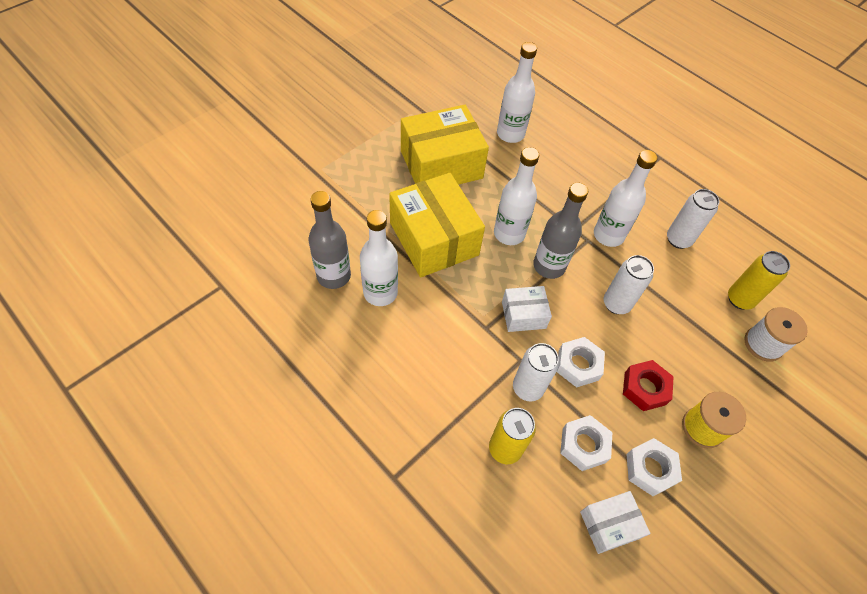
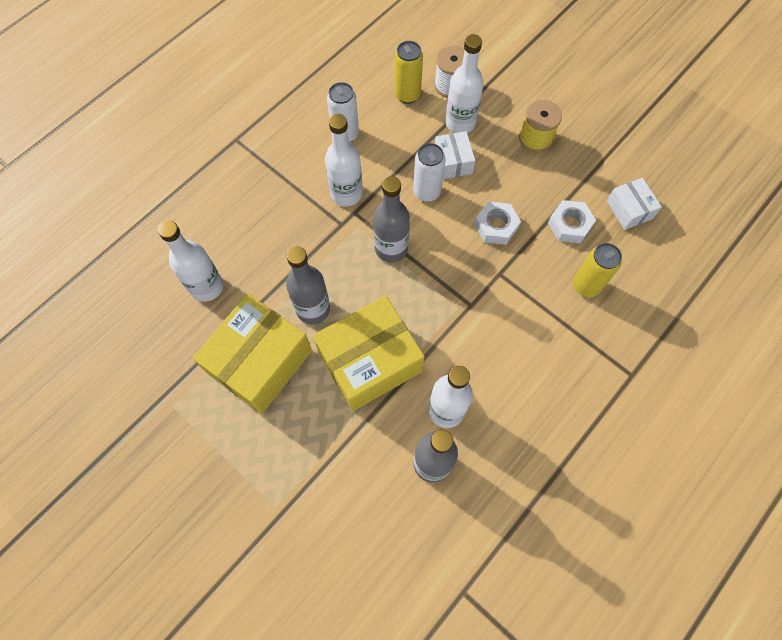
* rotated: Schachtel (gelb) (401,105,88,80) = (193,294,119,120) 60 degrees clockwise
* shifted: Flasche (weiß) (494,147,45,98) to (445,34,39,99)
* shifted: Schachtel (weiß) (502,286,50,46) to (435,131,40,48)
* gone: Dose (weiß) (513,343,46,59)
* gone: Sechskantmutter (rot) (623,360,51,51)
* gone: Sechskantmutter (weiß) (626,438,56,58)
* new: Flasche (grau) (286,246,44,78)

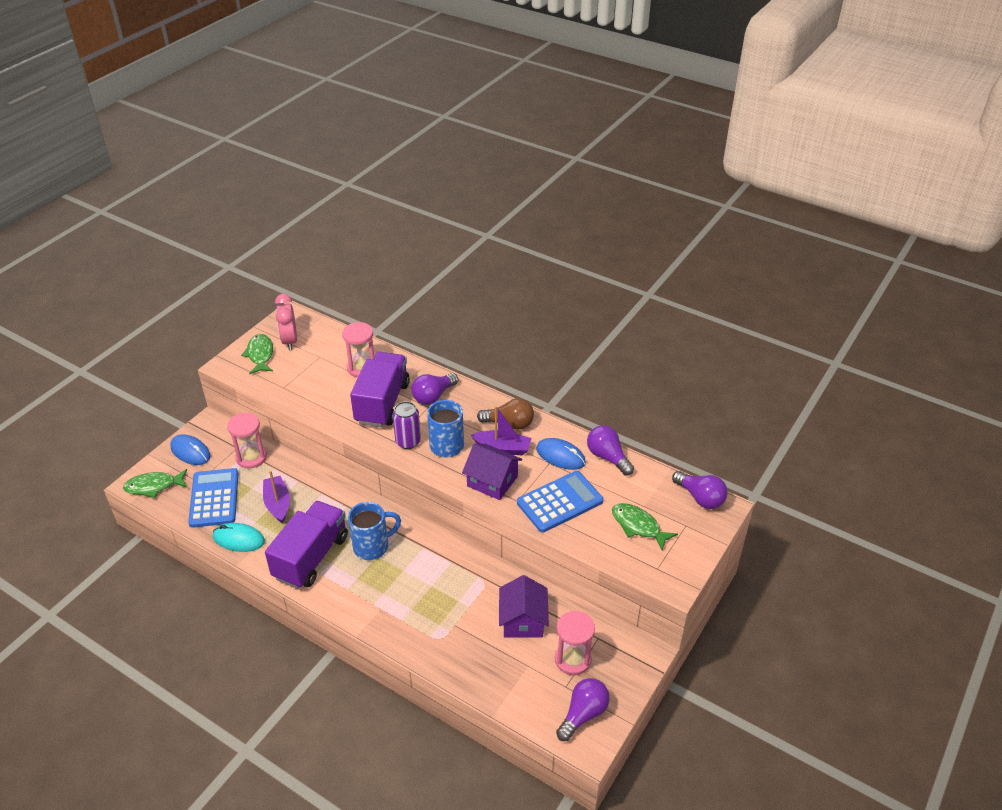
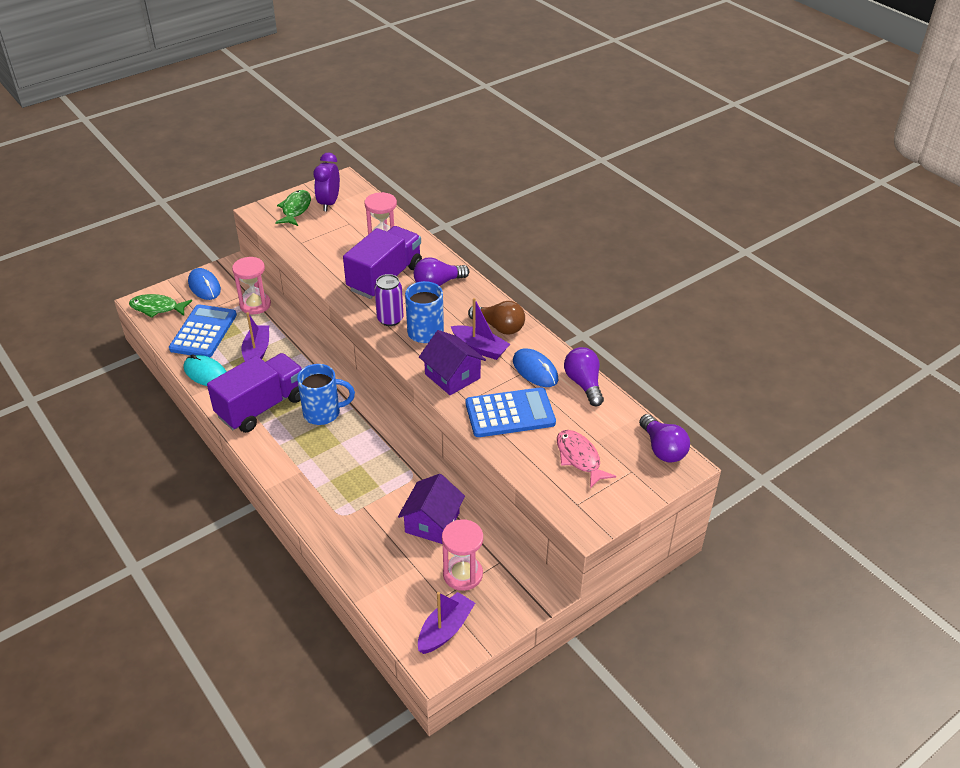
* repainted: Wecker (rosa) (275,294,22,56) to Wecker (lila) (313,152,27,59)
* swapped: Glühbirne (lila) (556,678,53,63) to Boot (lila) (418,592,57,62)
* repainted: Fisch (grün) (612,503,66,47) to Fisch (rosa) (557,430,59,58)

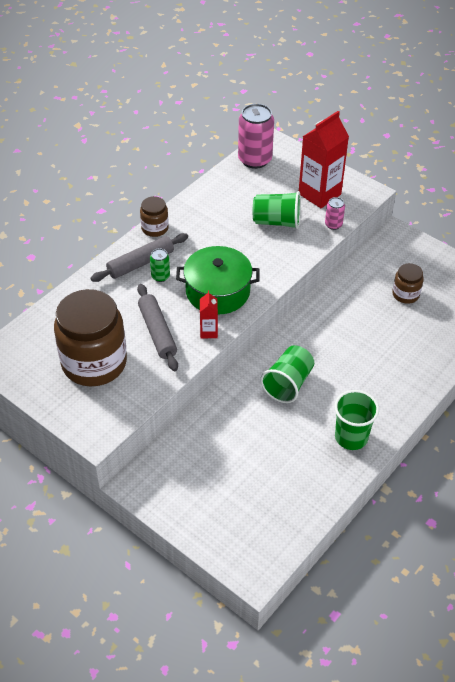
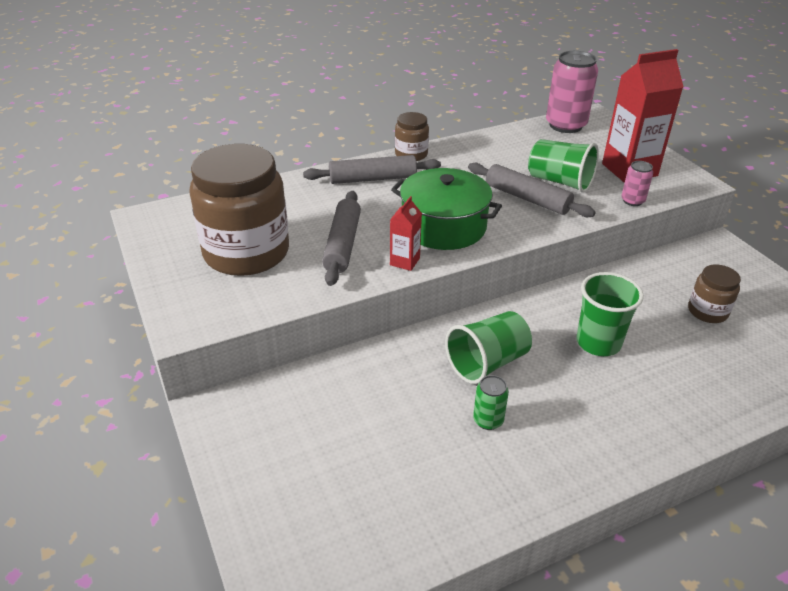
* shifted: Dose (grün) (150,248,20,34) to (473,375,36,55)
* shifted: Becher (grün) (334,390,45,60) to (576,272,68,84)
* new: Nudelholz (grau) (468,163,128,54)

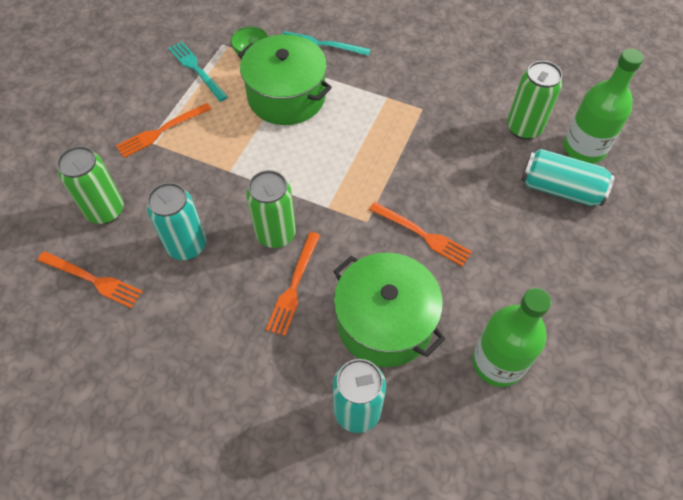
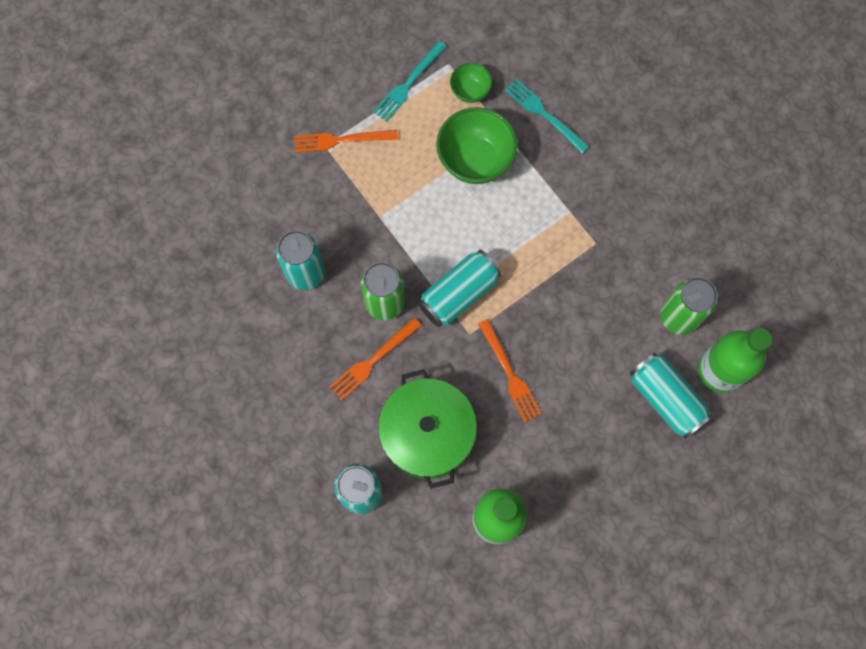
* gone: Gabel (orange) (37,251,106,57)
* gone: Dose (grün) (57,146,67,78)
* rotated: Gabel (türkis) (168,42,60,60) = (373,41,74,81) 135 degrees counterclockwise
* swapped: Kochtopf (grün) (238,34,94,91) to Schüssel (grün) (436,107,82,77)
* new: Dose (türkis) (418,250,83,77)

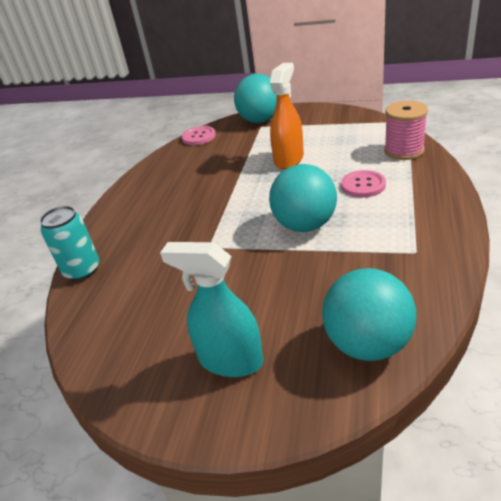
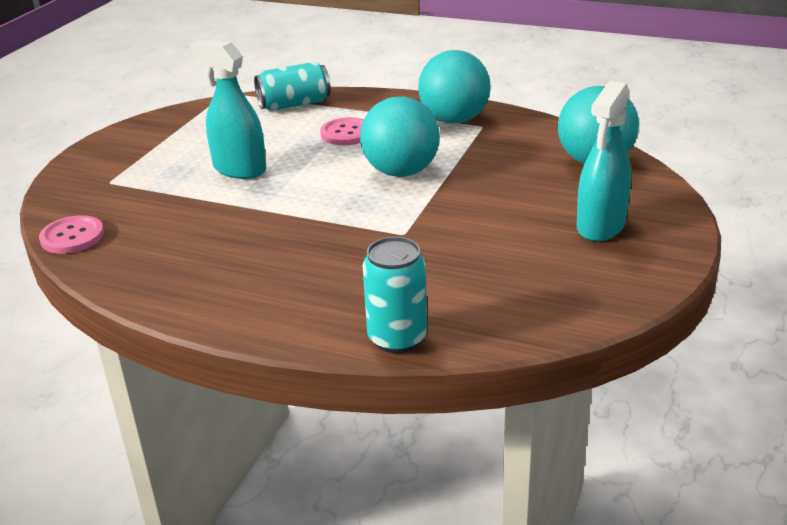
* shifted: Ball (türkis) (234,74,43,49) to (418,50,72,74)
* repainted: Sprühflasche (orange) (270,63,34,106) to Sprühflasche (türkis) (191,40,75,139)
* swapped: Garnrolle (rosa) (384,101,44,59) to Dose (türkis) (254,62,77,49)

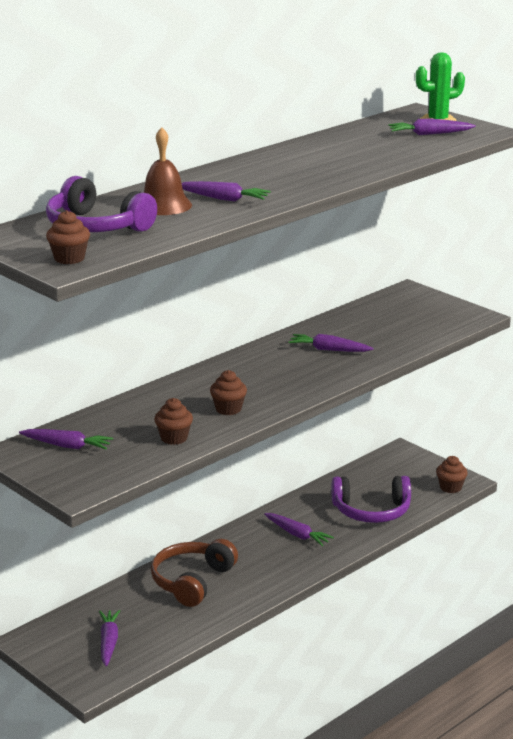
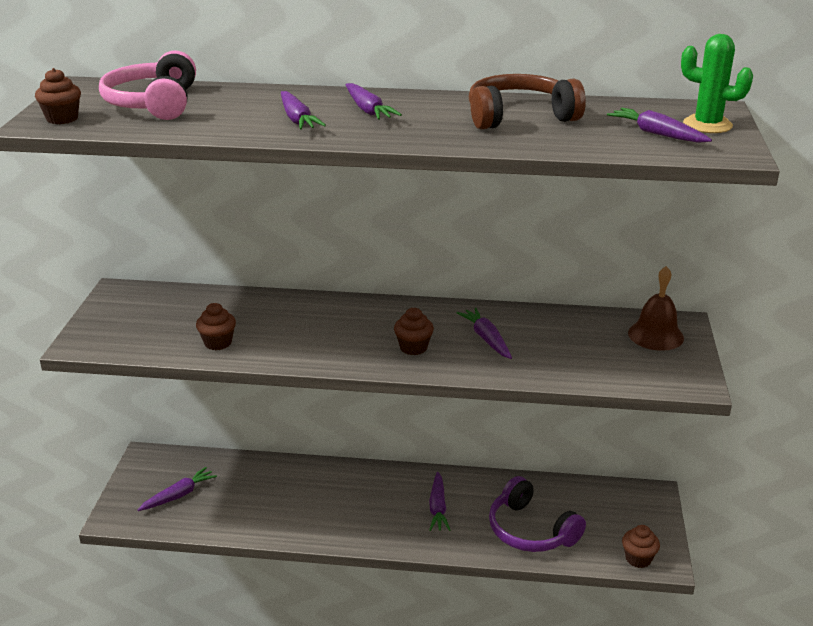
* shifted: Karotte (lila) (19,429,94,20) to (346,83,56,37)
* repainted: Kopfhörer (lila) (46,176,111,56) to Kopfhörer (rosa) (99,50,97,70)
* shifted: Glocke (braun) (144,127,48,88) to (628,266,56,85)
* shifted: Kopfhörer (braun) (151,539,87,68) to (469,74,117,55)
* shifted: Muffin (braun) (210,370,37,45) to (394,308,40,47)

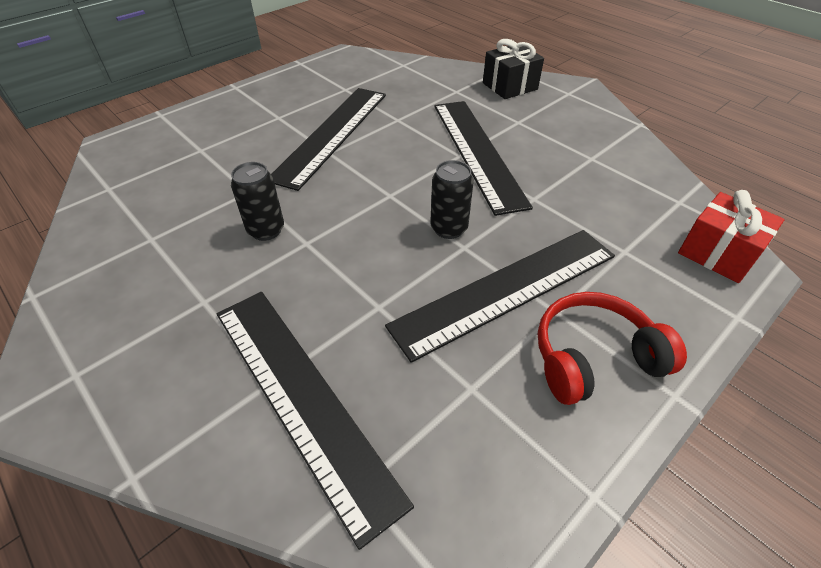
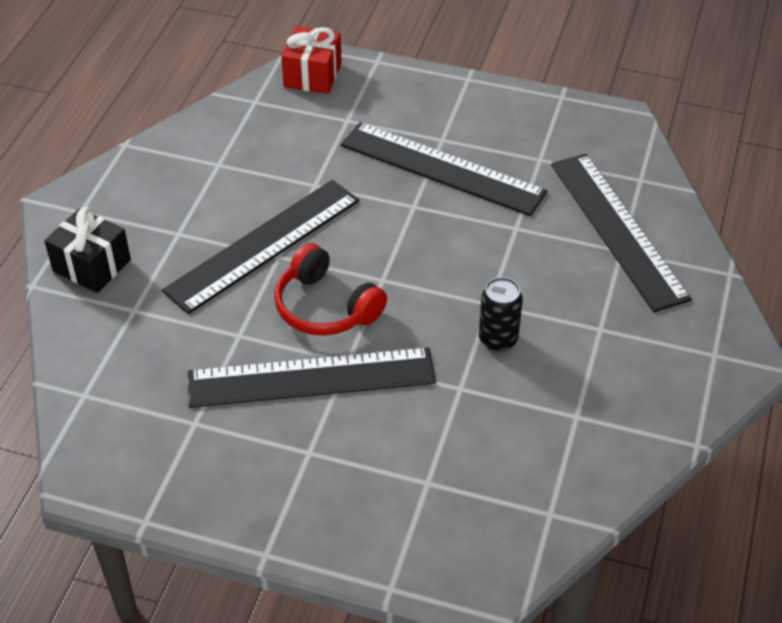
* rotated: Lineal (schwarz) (217,292,197,258) = (551,154,141,158) 45 degrees counterclockwise
* gone: Dose (schwarz) (430,160,44,79)
* shifted: Kopfhörer (rot) (538,292,149,113) to (274,243,113,93)

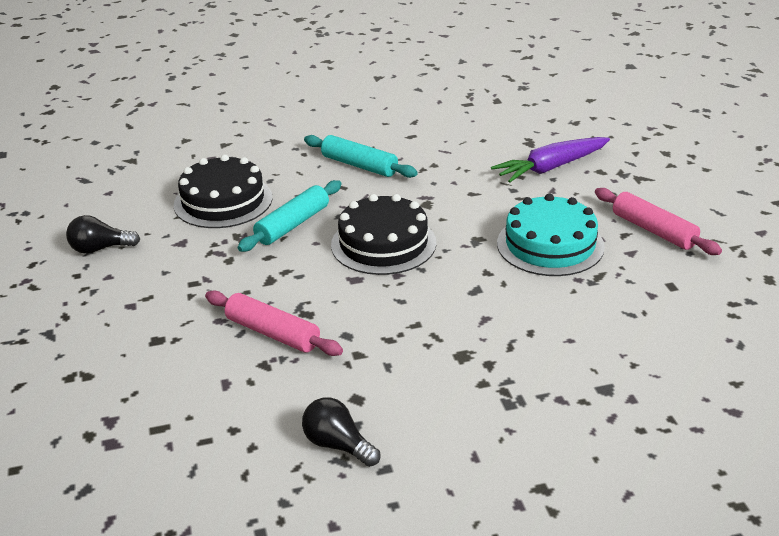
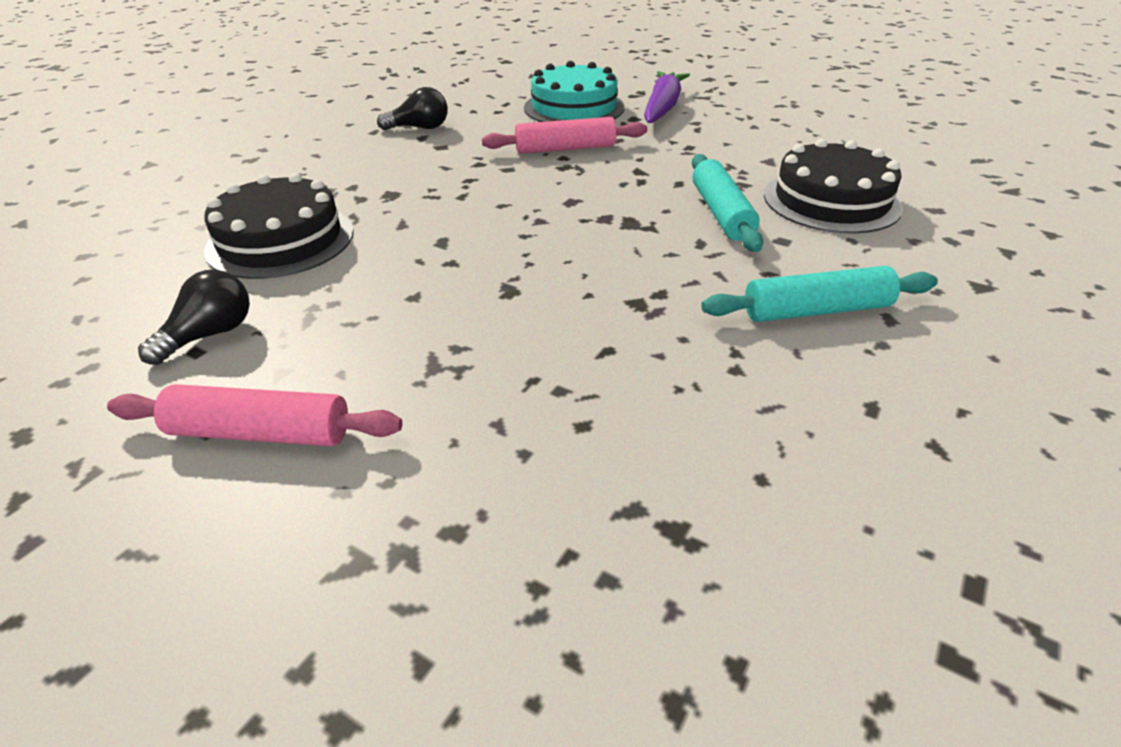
* shifted: Glühbirne (schwarz) (66,215,74,39) to (138,270,112,95)
* shifted: Kuchen (schwarz) (331,194,105,81) to (204,173,149,106)
* shifted: Karotte (lila) (491,137,119,46) to (644,71,46,52)
* shifted: Kuchen (türkis) (497,194,108,82) to (524,61,101,61)

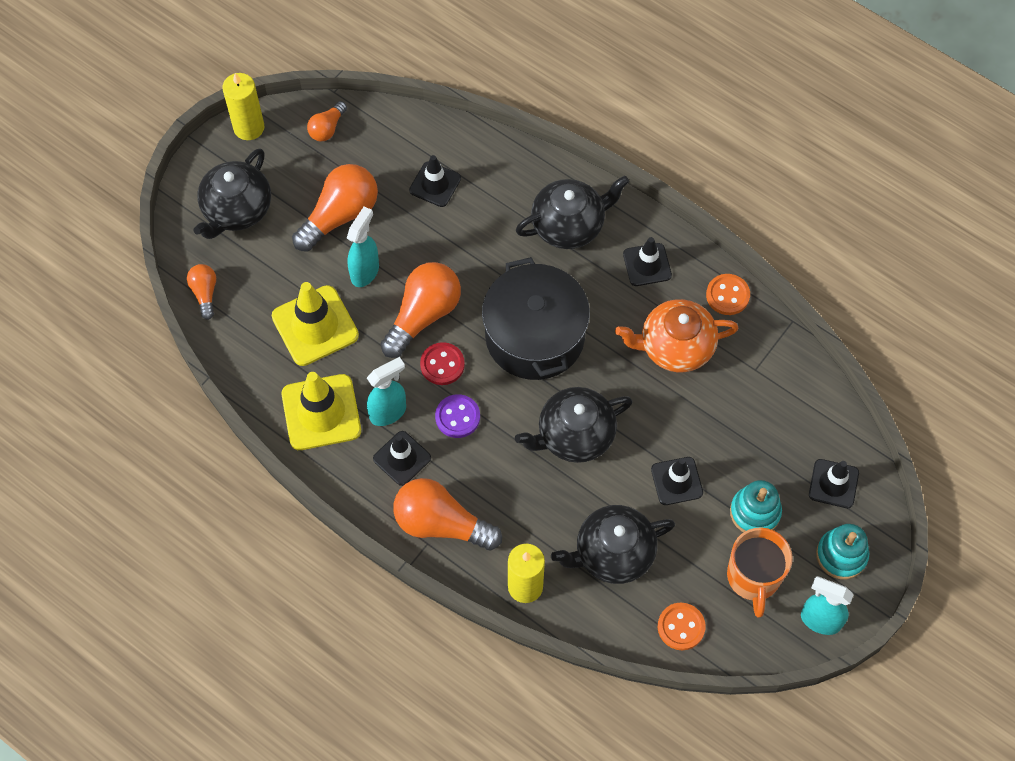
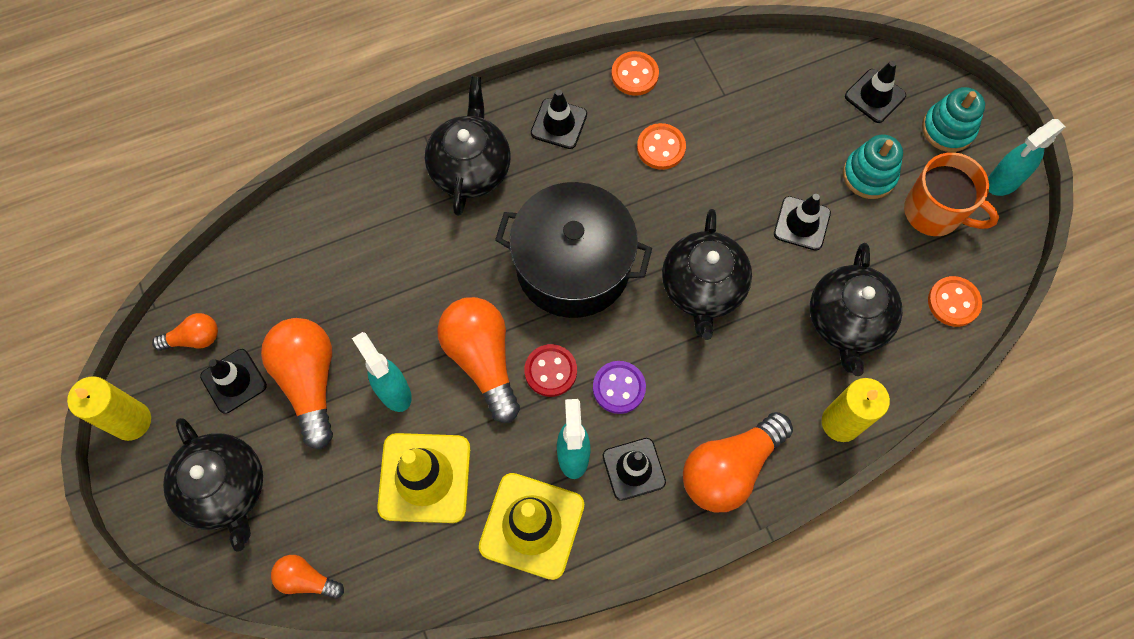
* rotated: Glühbirne (orange) (307,101,40,40) = (152,313,66,38) 75 degrees counterclockwise
* shifted: Leitkegel (schwarz) (409,155,52,52) to (200,349,67,65)
* swapped: Teekanne (orange) (615,299,124,73) to Knopf (orange) (637,123,49,47)

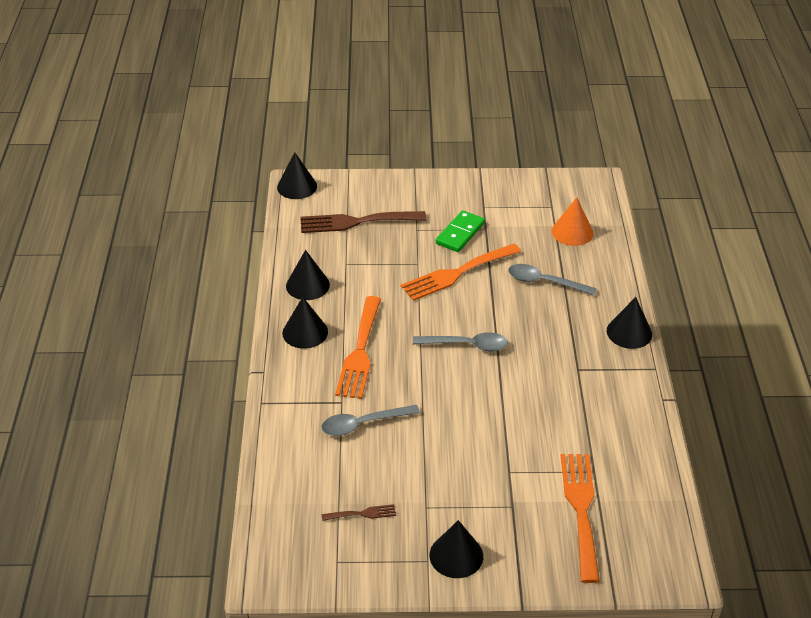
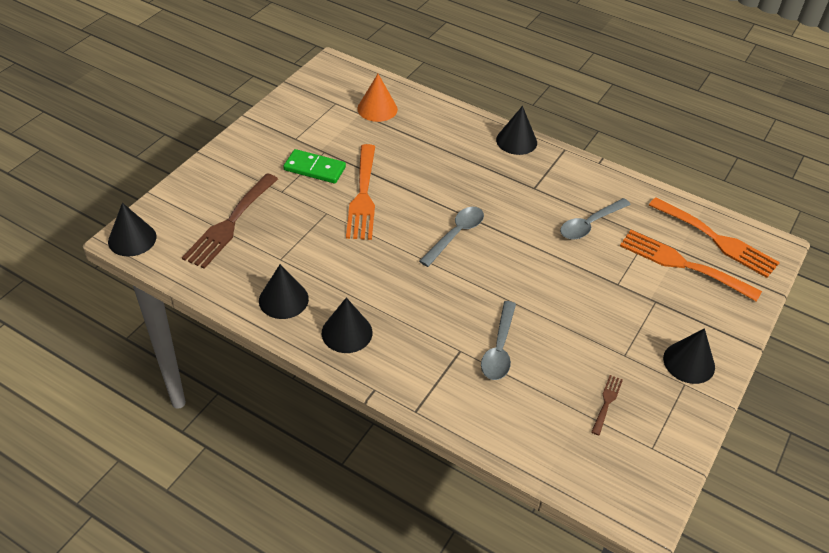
* shifted: Gabel (orange) (335,296,46,103) to (649,197,131,81)
* rotated: Dominostein (grün) (436,210,49,42) = (283,149,63,35) 45 degrees counterclockwise
* shifted: Löffel (grau) (508,264,89,32) to (560,198,71,41)

